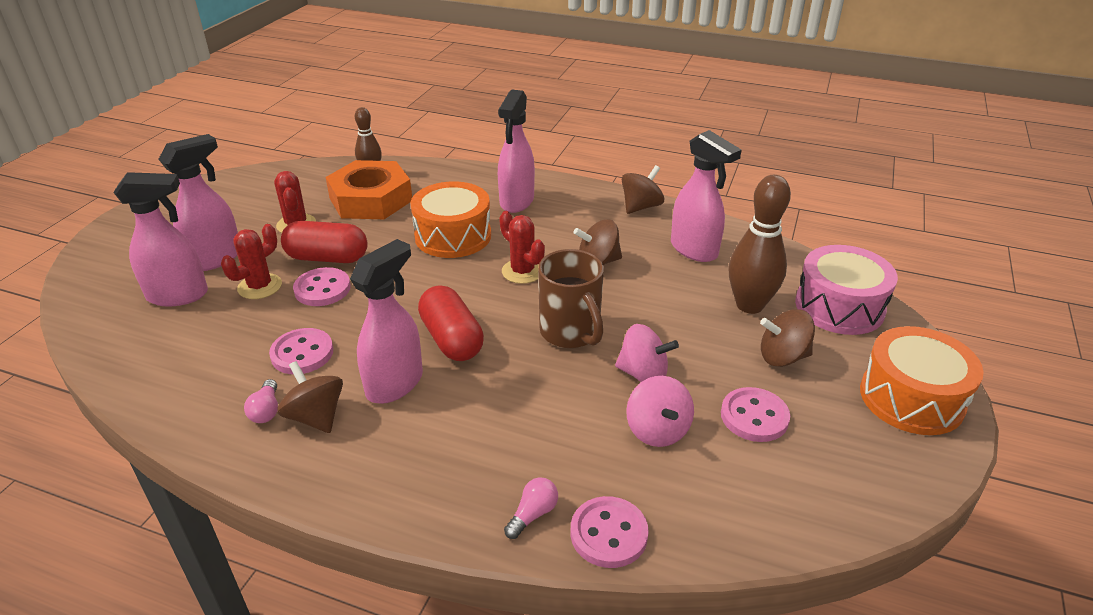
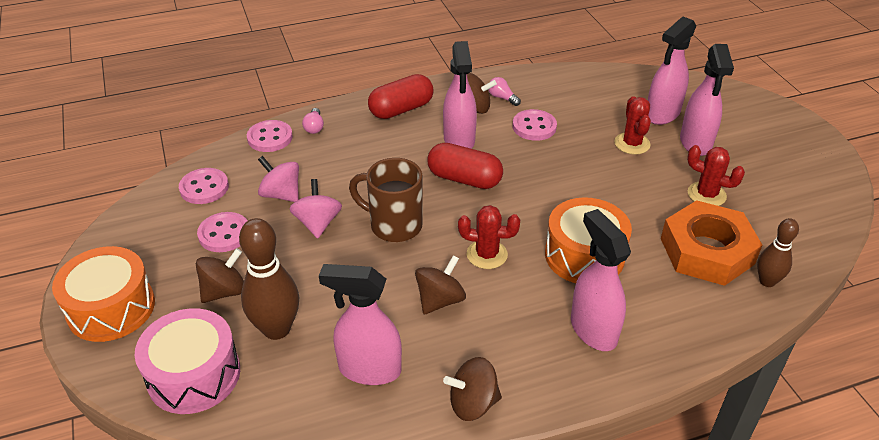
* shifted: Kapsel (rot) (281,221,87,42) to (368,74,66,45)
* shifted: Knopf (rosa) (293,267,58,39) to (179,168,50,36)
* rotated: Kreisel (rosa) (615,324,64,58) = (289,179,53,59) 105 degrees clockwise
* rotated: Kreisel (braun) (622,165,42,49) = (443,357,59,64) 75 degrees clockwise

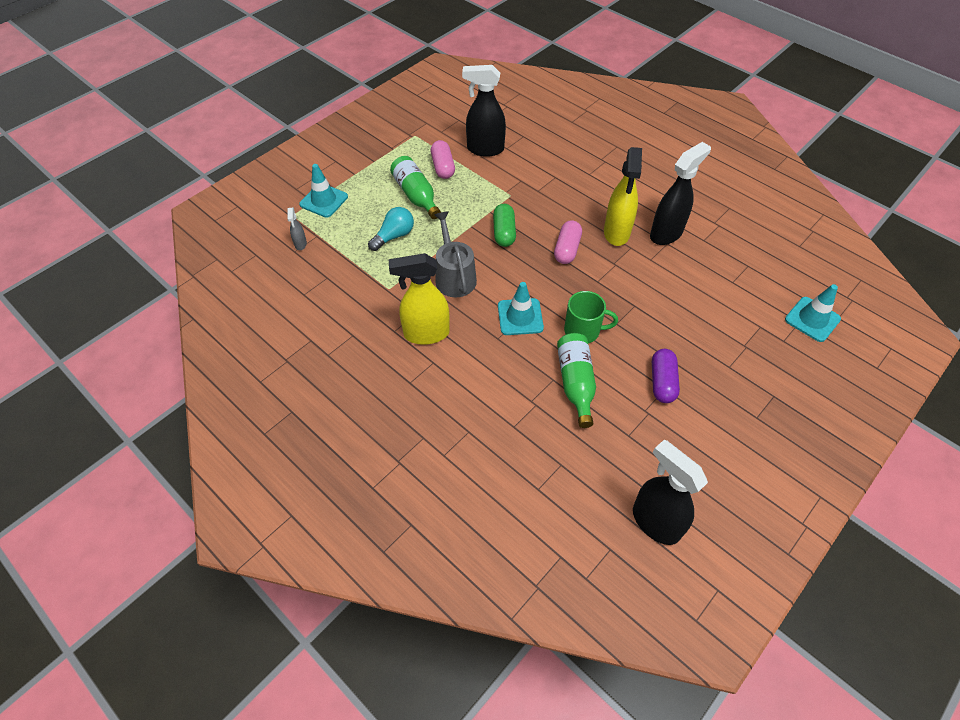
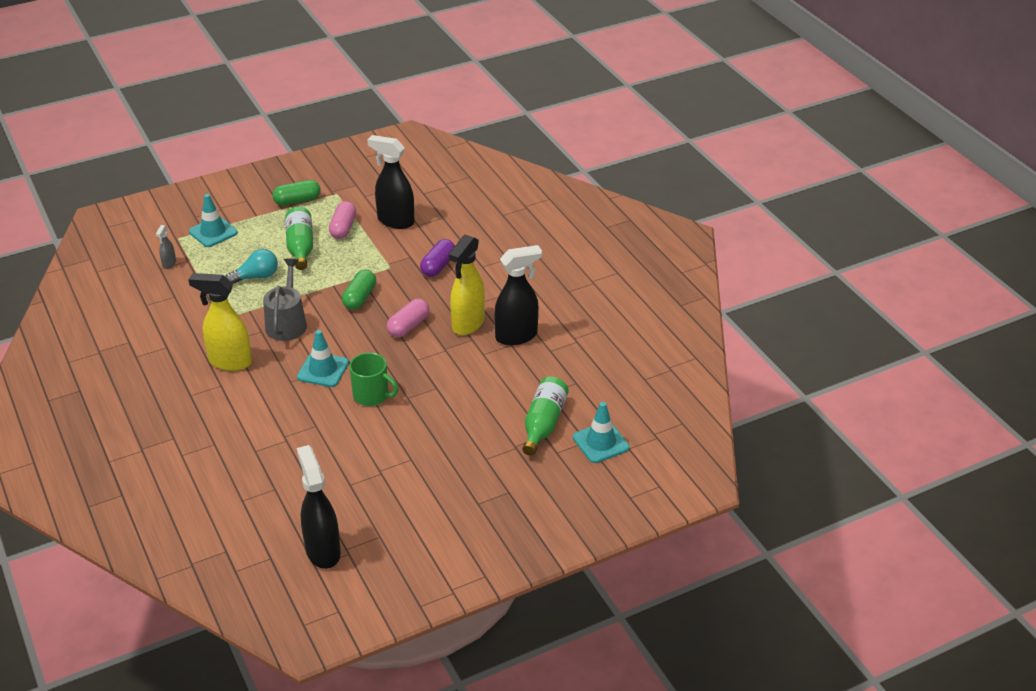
* shifted: Flasche (grün) (557,333,39,95) to (522,377,47,79)
* shifted: Kapsel (lila) (652,349,28,54) to (420,239,35,38)
* new: Kapsel (grün) (272,180,49,26)

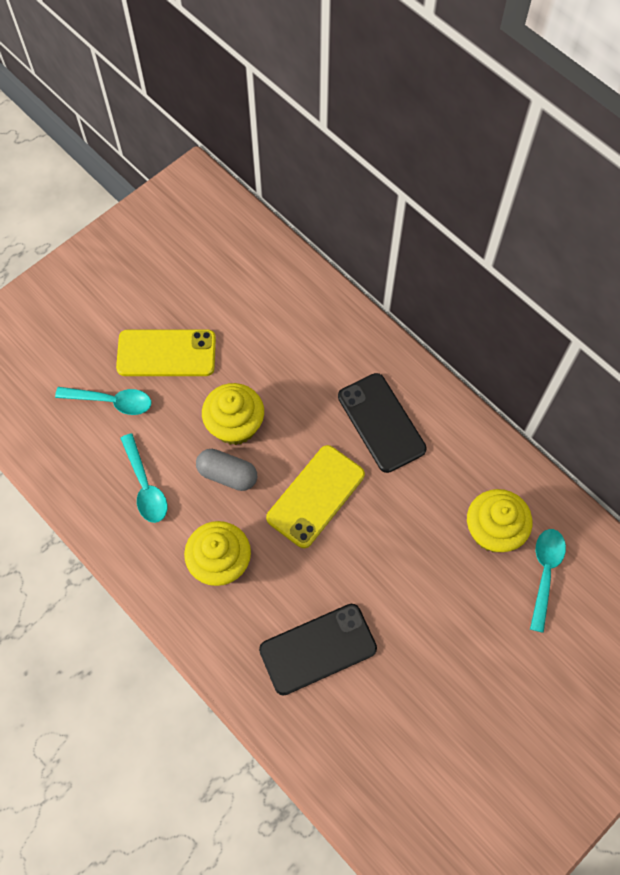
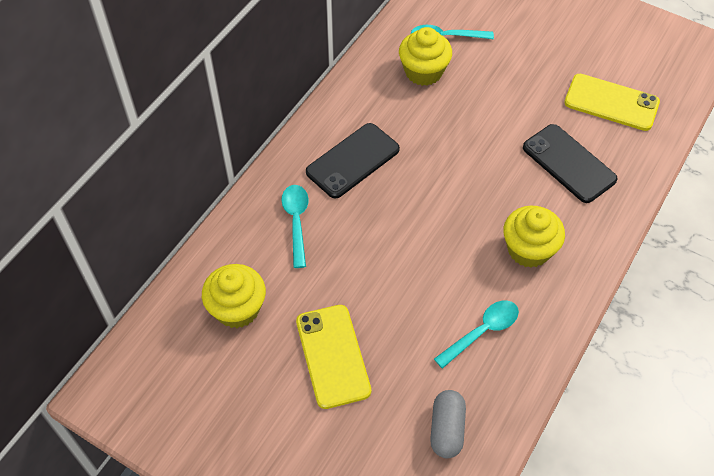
* shifted: Löffel (türkis) (55,387,96,28) to (281,185,28,83)
* shifted: Kapsel (grau) (196,449,61,42) to (430,390,36,68)
* shifted: Muffin (gelb) (202,383,62,62) to (202,264,64,64)
* shifted: Handy (gelb) (266,445,99,103) to (564,74,96,57)

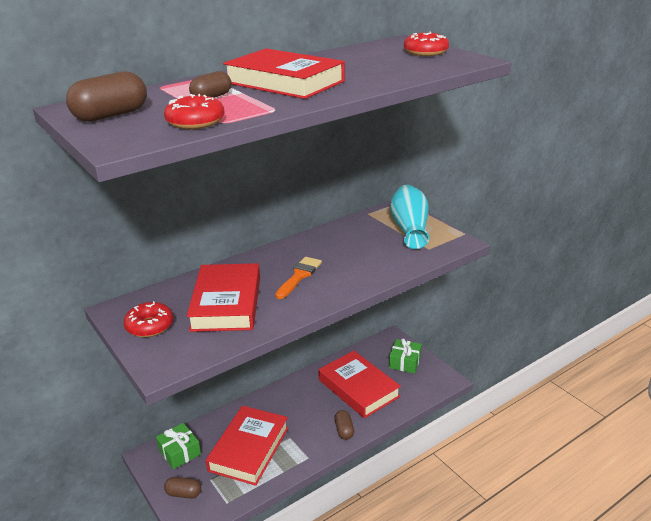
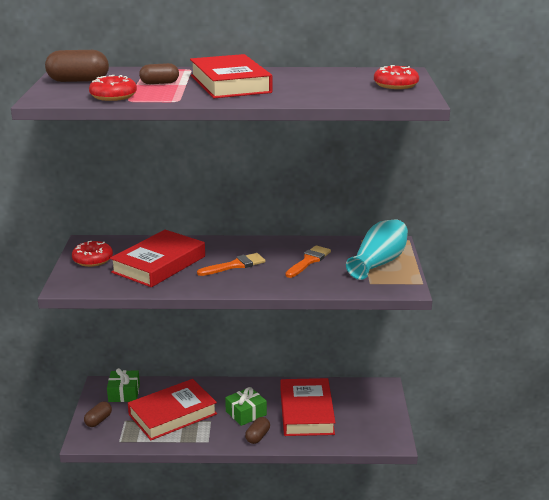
* rotated: Kapsel (braun) (164,477,37,22) = (84,401,28,26) 75 degrees clockwise
* shifted: Geschenk (grün) (389,338,33,35) to (225,387,42,39)
* new: Pinsel (orange) (285,245,46,33)

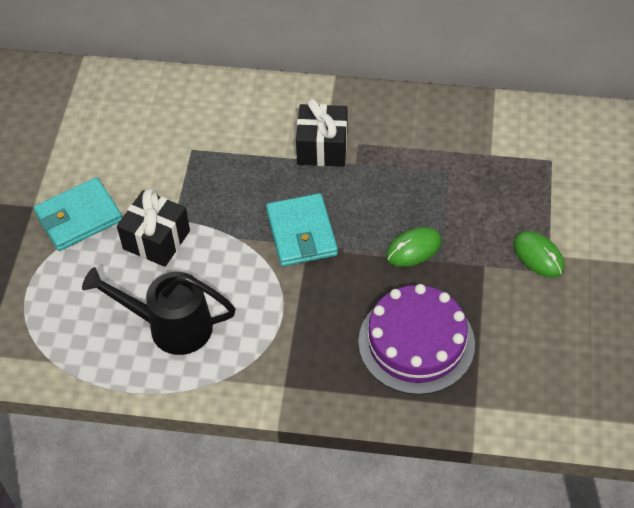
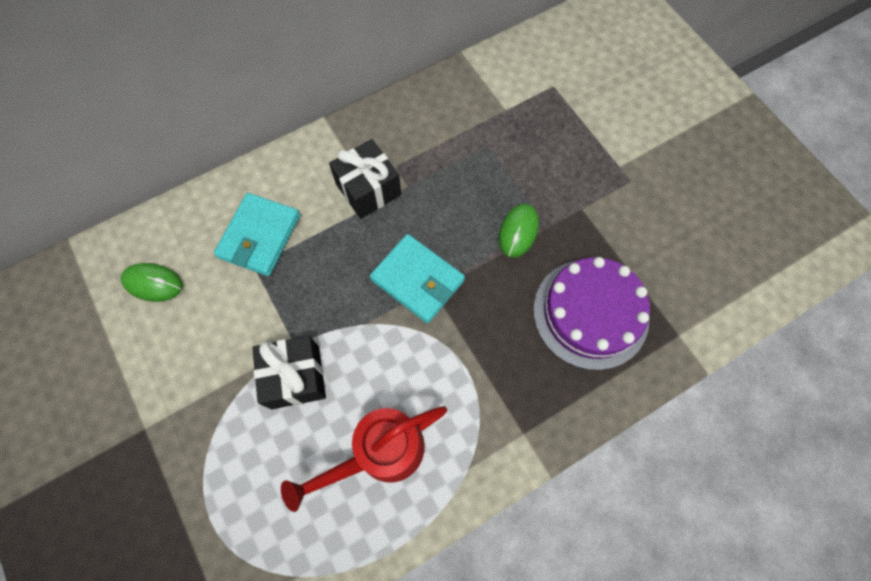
* shifted: Geldbörse (türkis) (34,177,88,74) to (214,193,86,83)
* repainted: Gießkanne (schwarz) (82,267,154,88) to Gießkanne (rot) (281,406,166,106)
* shifted: Computermaus (grün) (513,231,52,47) to (121,263,62,39)

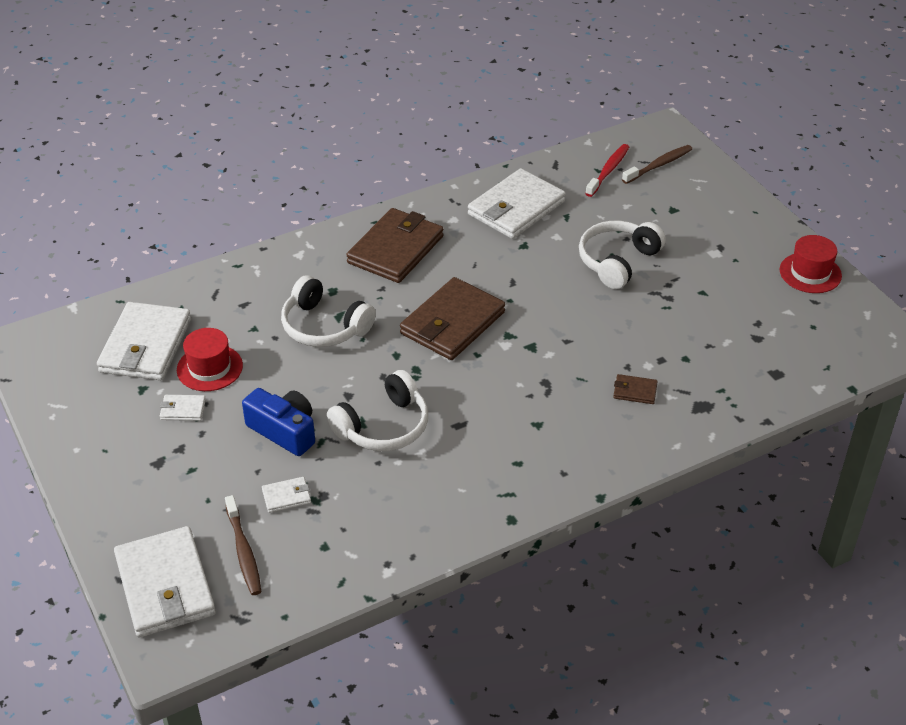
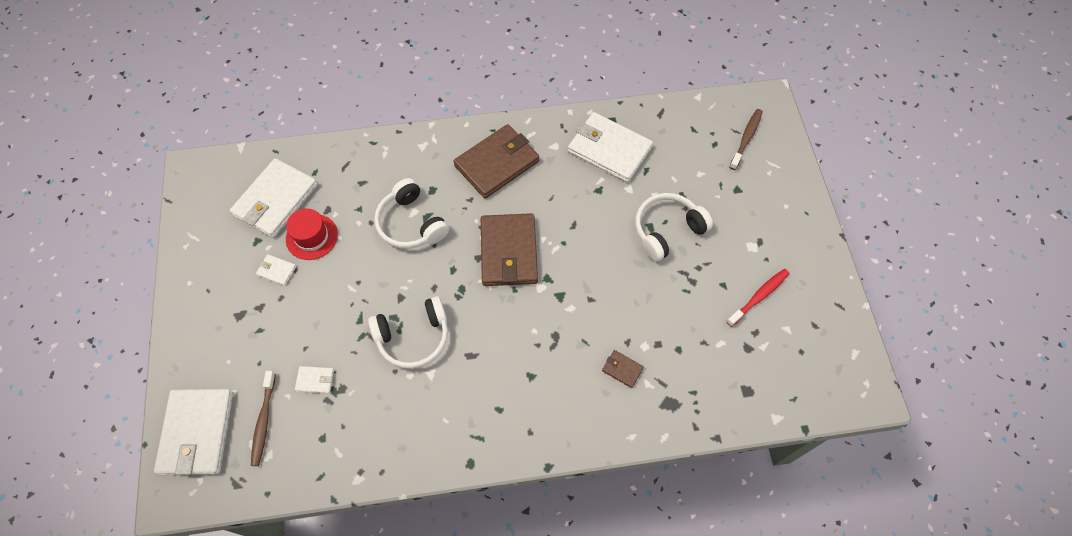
* gone: Kamera (blau) (242,388,73,68)
* rotated: Geldbörse (braun) (400,277,105,83) = (481,213,57,73) 60 degrees counterclockwise
* rotated: Geldbörse (weiß) (468,168,98,71) = (568,112,85,70) 60 degrees clockwise
* shifted: Zahnbürste (rot) (585,144,44,53) to (726,269,63,58)
* rotated: Zahnbürste (braun) (622,145,70,39) = (730,109,33,61) 45 degrees counterclockwise
* gone: Hut (rot) (780,235,62,58)

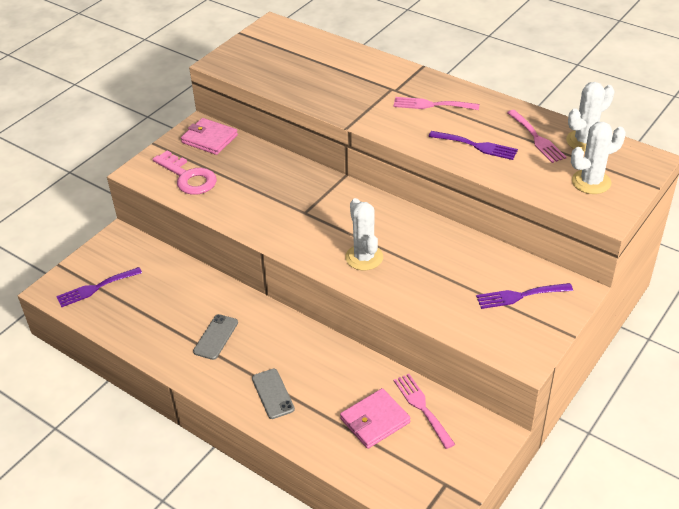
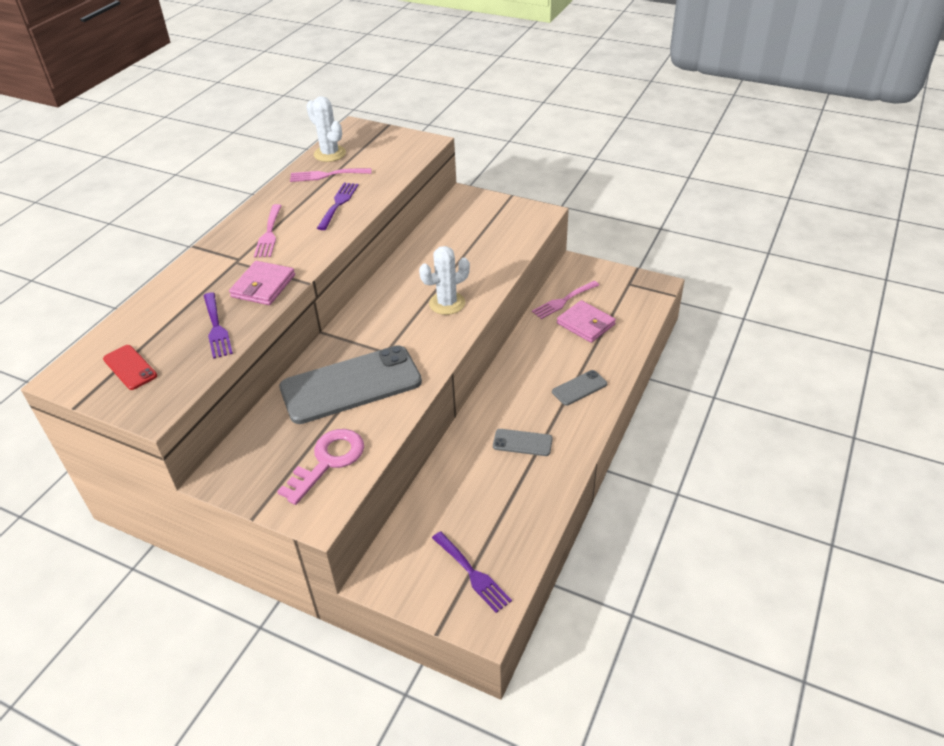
* shifted: Geldbörse (rosa) (181,118,57,37) to (229,261,66,44)
* shifted: Gabel (lila) (476,283,97,26) to (204,292,29,67)
* rotated: Gabel (rosa) (507,110,60,53) = (290,168,81,14) 150 degrees counterclockwise
* gone: Kaktus (weiß) (571,122,55,72)
* new: Handy (rot) (103,345,54,45)
* new: Handy (grau) (279,345,143,79)

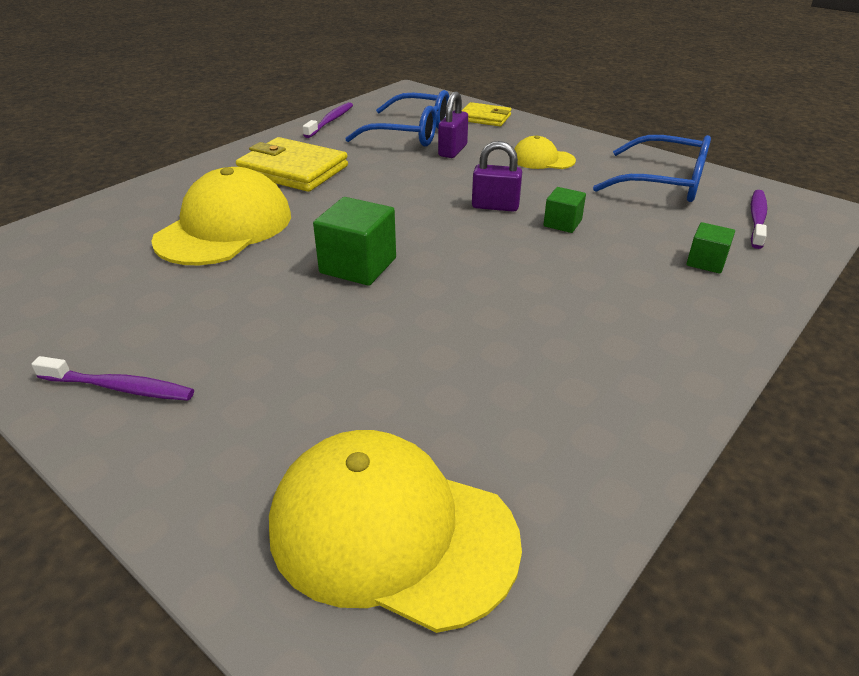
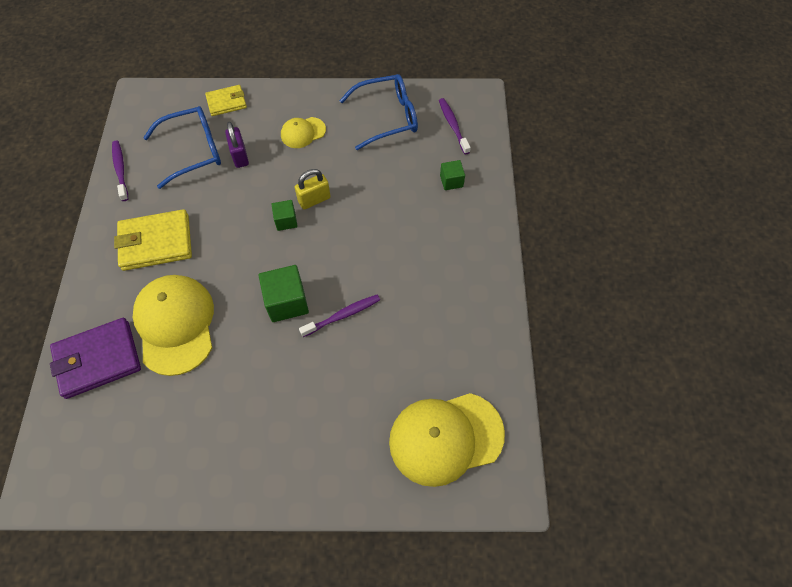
* shifted: Zahnbürste (lila) (32,356,162,45) to (299,295,81,42)
* repainted: Vorhängeschloss (lila) (472,141,50,71) to Vorhängeschloss (gelb) (295,169,36,41)
* shifted: Kubus (grün) (543,187,43,46) to (271,200,27,31)
* new: Geldbörse (lila) (50,318,91,81)

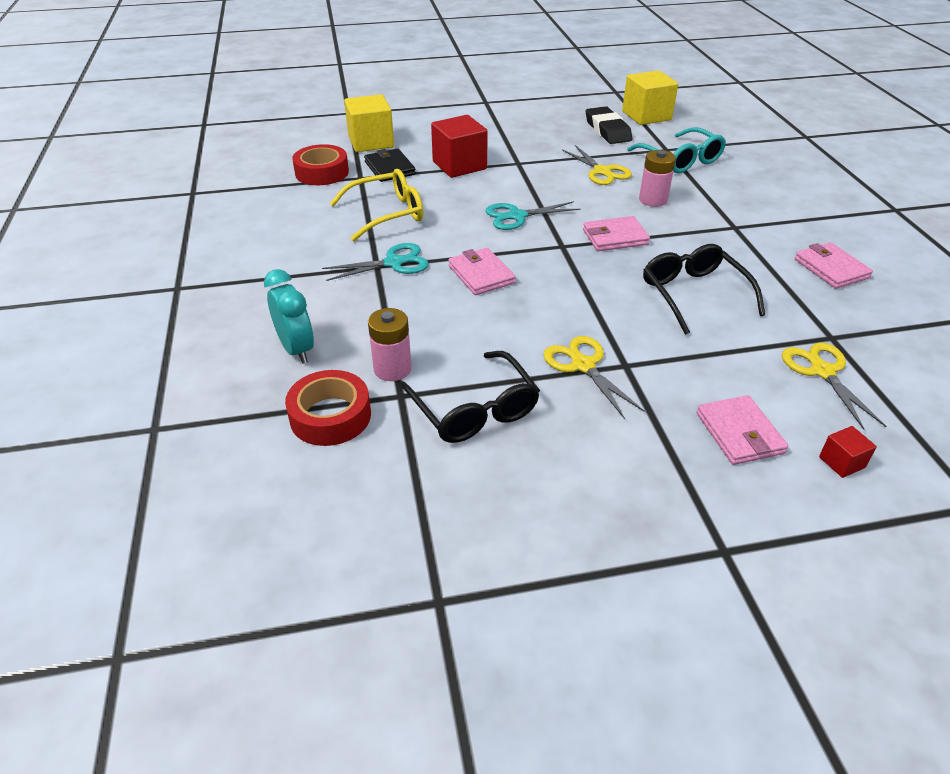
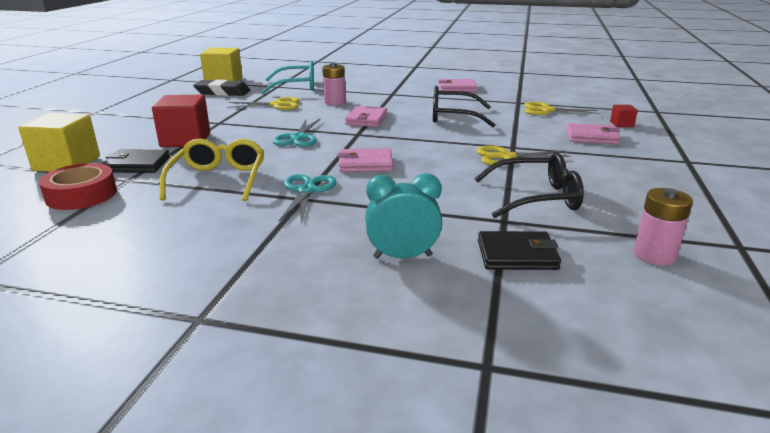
* swapped: Klebeband (rot) (285,370,86,76) to Geldbörse (schwarz) (478,231,83,39)
* shifted: Batterie (rosa) (368,308,44,73) to (634,188,59,78)

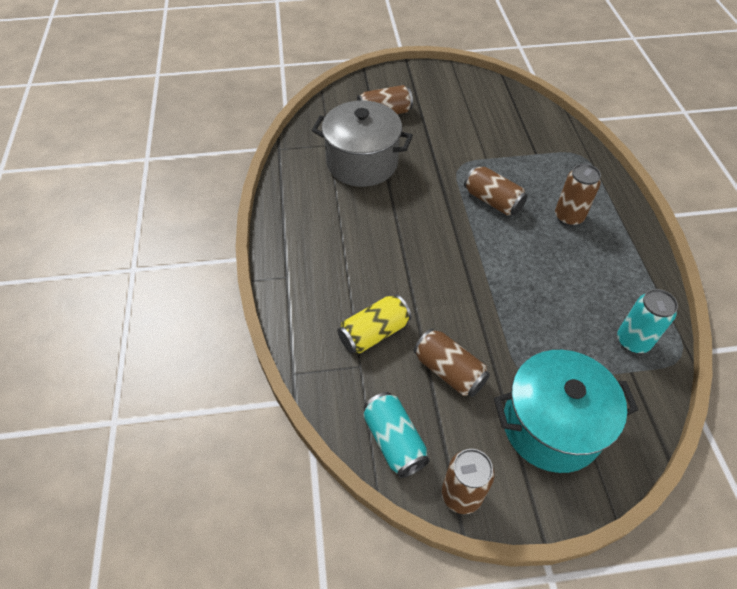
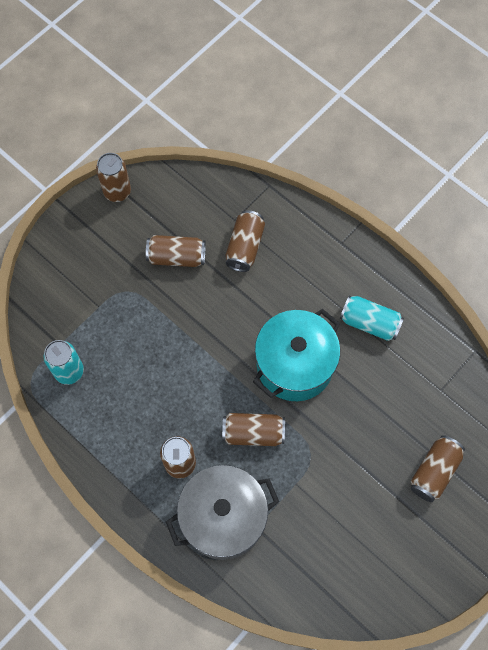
* shifted: Kochtopf (grau) (312,101,101,86) to (166,465,113,95)
* repainted: Dose (gelb) (337,294,74,60) to Dose (braun) (226,210,39,62)
* shifted: Dose (türkis) (363,392,67,86) to (340,295,64,46)
* shifted: Kochtopf (türkis) (494,350,144,123) to (253,309,88,92)

